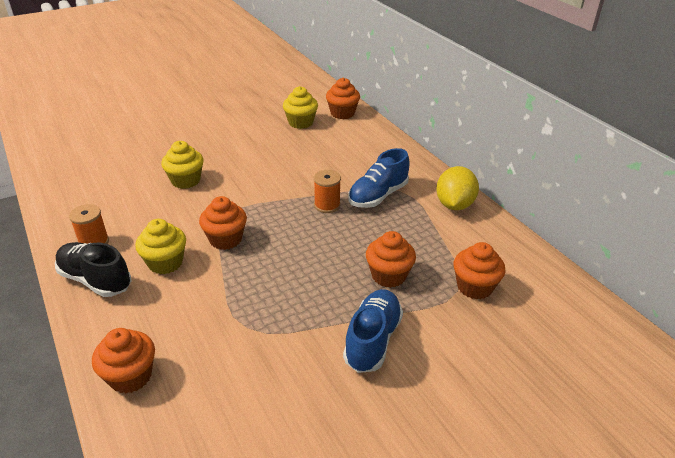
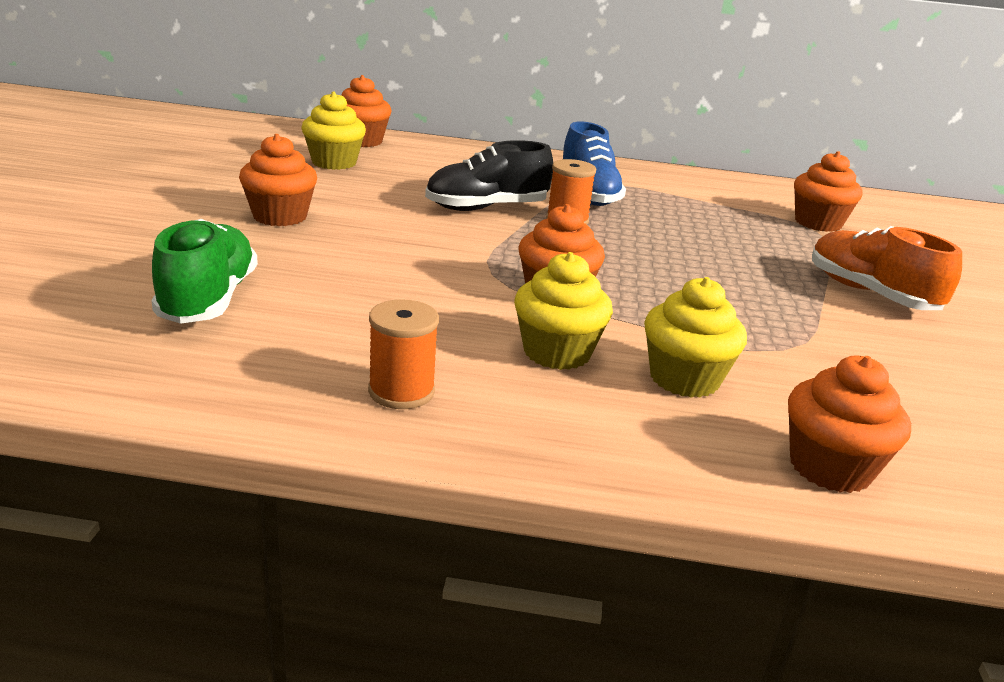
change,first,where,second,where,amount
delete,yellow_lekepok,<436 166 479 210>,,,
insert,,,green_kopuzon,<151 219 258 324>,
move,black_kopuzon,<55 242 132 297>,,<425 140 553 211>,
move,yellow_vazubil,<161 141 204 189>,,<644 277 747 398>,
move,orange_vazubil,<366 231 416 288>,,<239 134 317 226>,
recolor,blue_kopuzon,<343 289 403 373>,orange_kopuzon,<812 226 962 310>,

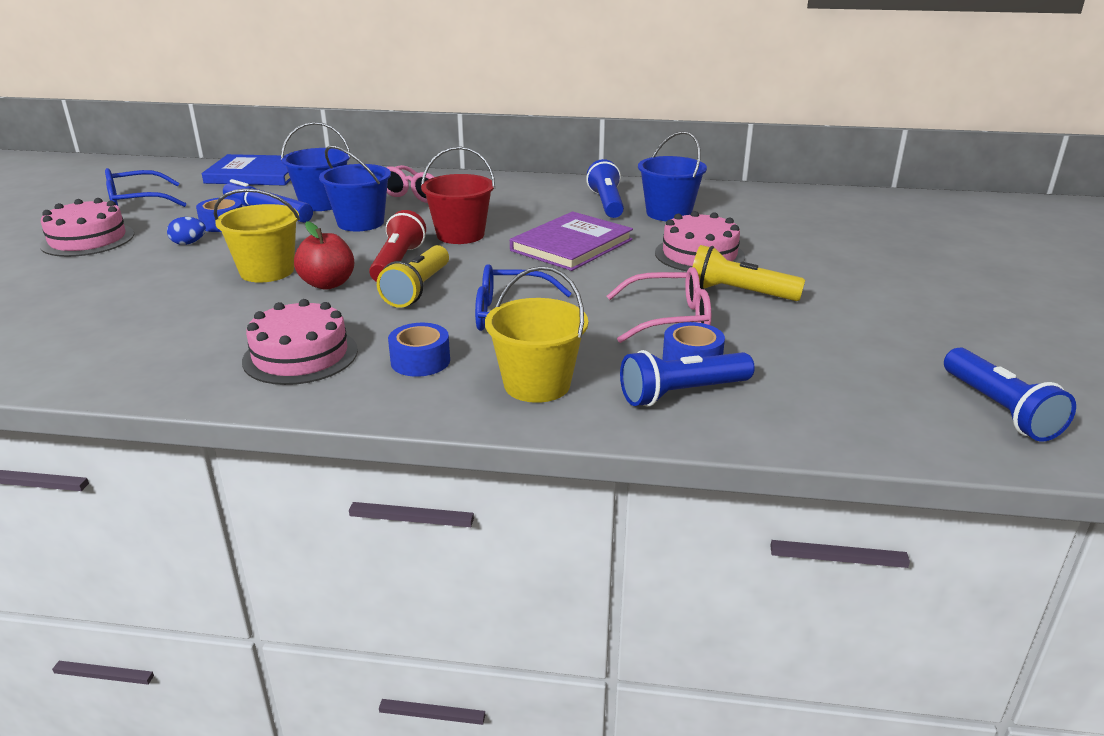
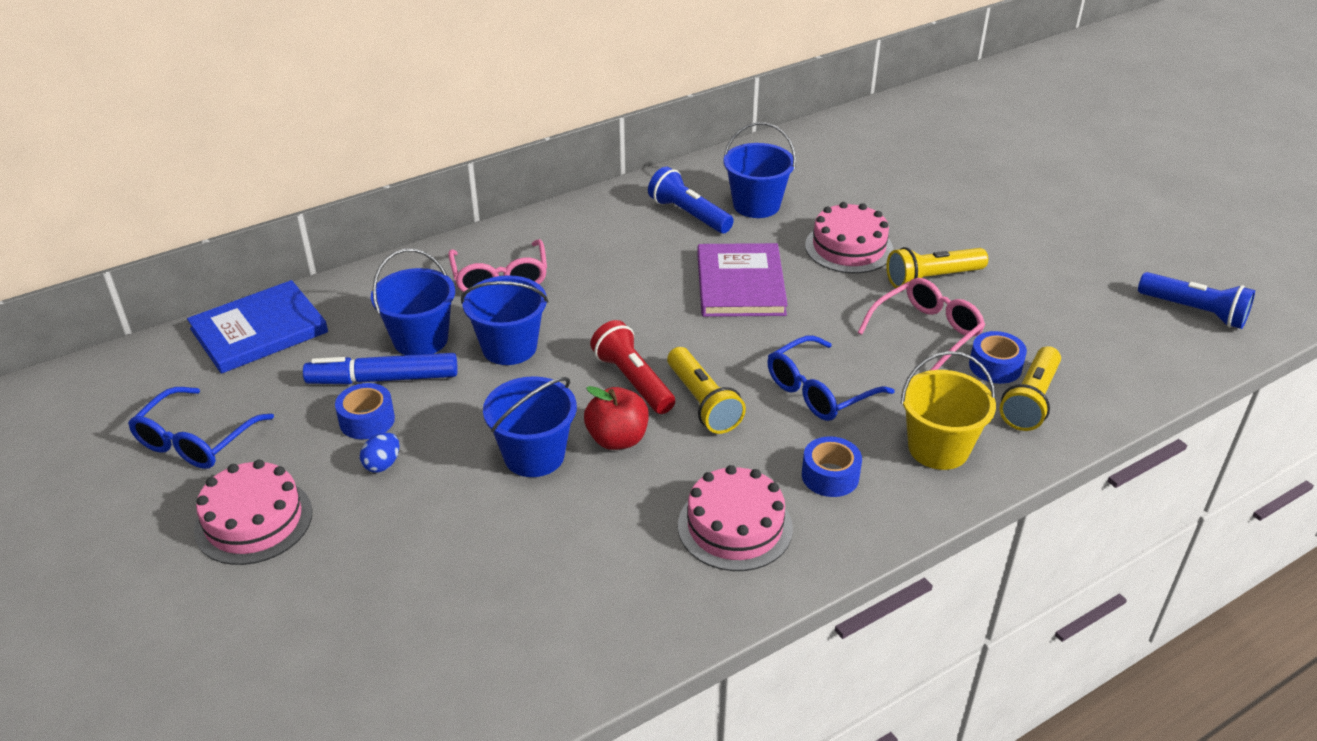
change,first,where,second,where,amount
delete,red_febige,<421 146 495 244>,,,
recolor,yellow_febige,<214 189 300 282>,blue_febige,<483 376 577 477>,
recolor,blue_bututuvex,<620 350 755 407>,yellow_bututuvex,<1000 346 1061 431>,

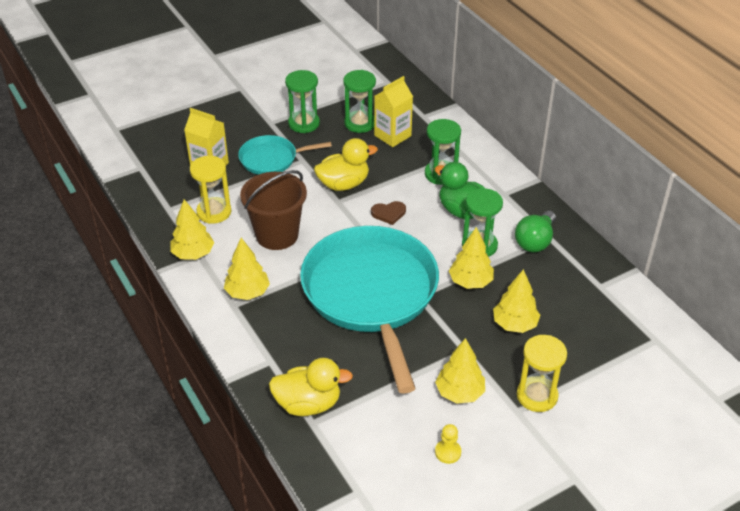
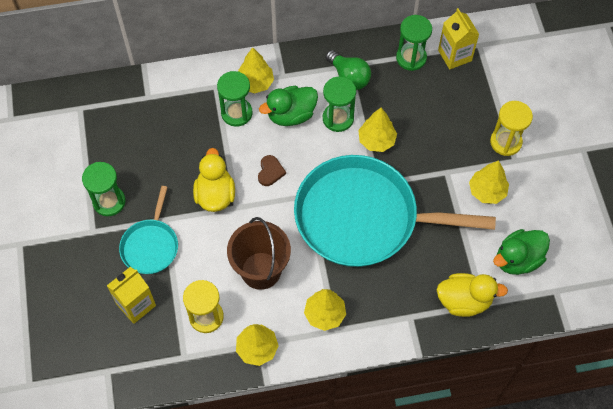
change,first,where,second,where,amount
delete,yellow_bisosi,<435 424 461 464>,,,
insert,,,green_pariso,<493 229 550 275>,
move,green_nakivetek,<343 70 376 133>,,<396 15 432 71>,
move,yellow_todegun,<374 76 413 147>,,<438 8 479 69>,
move,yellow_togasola,<493 269 540 333>,,<238 47 274 94>,
rotate,yellow_pariso,<269 358 353 416>,,<437 273 508 317>,75 degrees clockwise

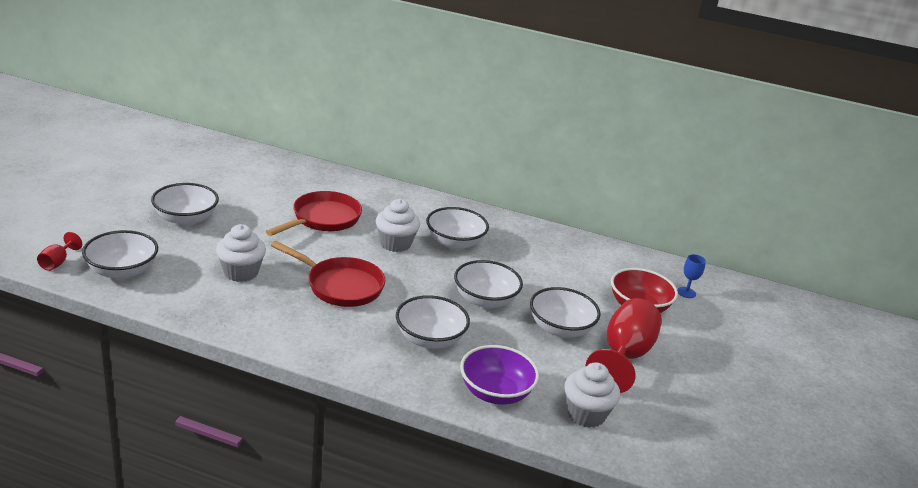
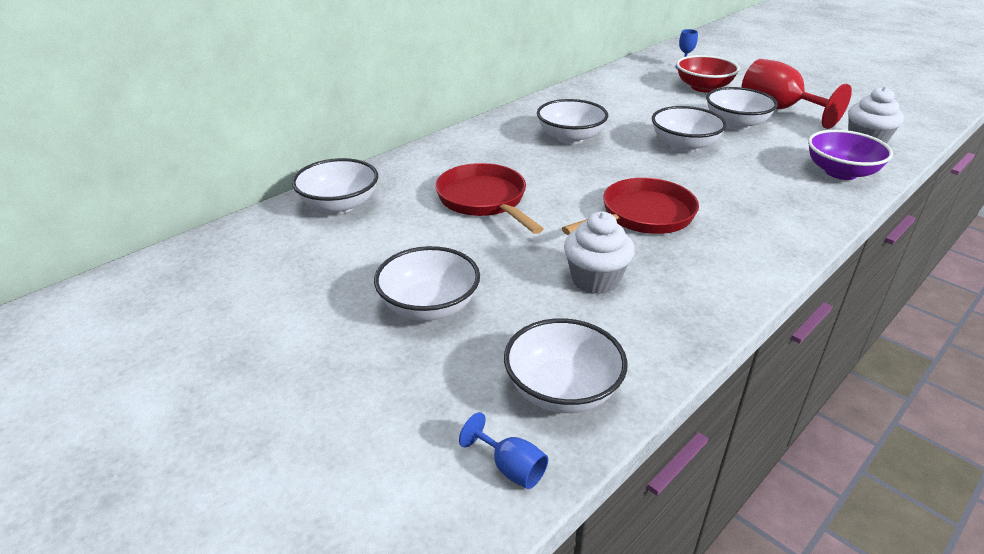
change,first,where,second,where,amount
delete,white_vazubil,<376 199 420 252>,,,
move,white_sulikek,<396 295 470 349>,,<292 158 378 214>,
recolor,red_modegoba,<37 232 82 271>,blue_modegoba,<459 412 548 489>,

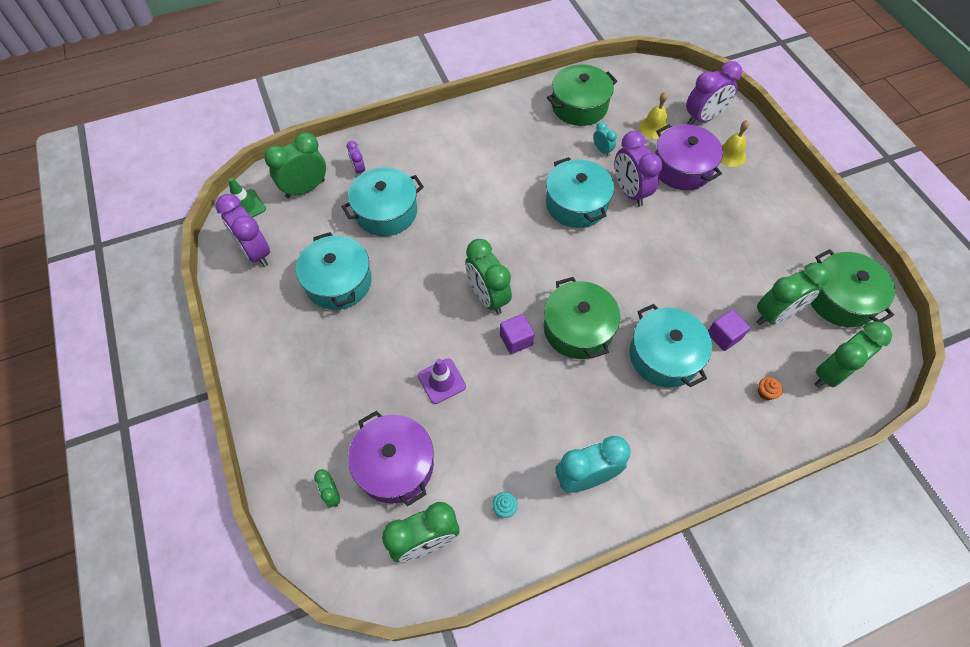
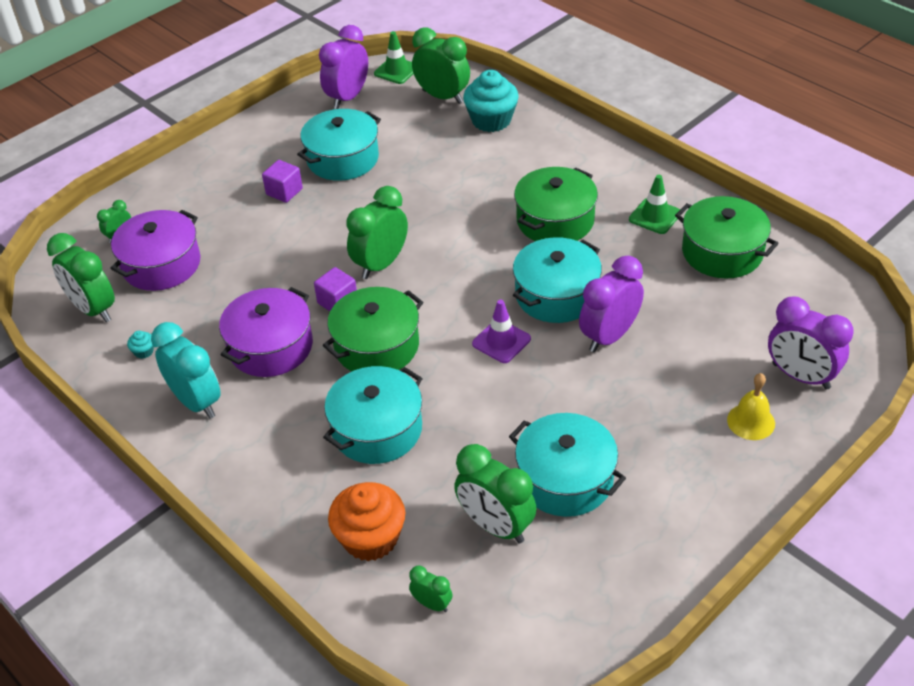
change,first,where,second,where,amount
delete,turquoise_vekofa,<593 122 617 156>,,,
delete,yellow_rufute,<639 92 668 139>,,,
insert,,,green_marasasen,<629 175 681 234>,
move,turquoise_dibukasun,<342 167 424 236>,,<509 413 626 517>,
move,purple_marasasen,<418 359 466 404>,,<472 300 531 363>,
move,purple_dibukasun,<655 124 723 190>,,<219 287 313 377>,
move,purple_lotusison,<708 310 750 351>,,<262 160 303 203>,
move,green_dibukasun,<810 249 895 327>,,<514 167 598 241>,
replace,purple_vekofa,<347 141 365 175>,turquoise_vazubil,<463 70 519 132>,
resize,orange_vazubil,<758 377 783 400>,,<328 482 405 561>,x2.45
resize,green_vekofa,<815 321 892 388>,,<409 566 453 612>,x0.50

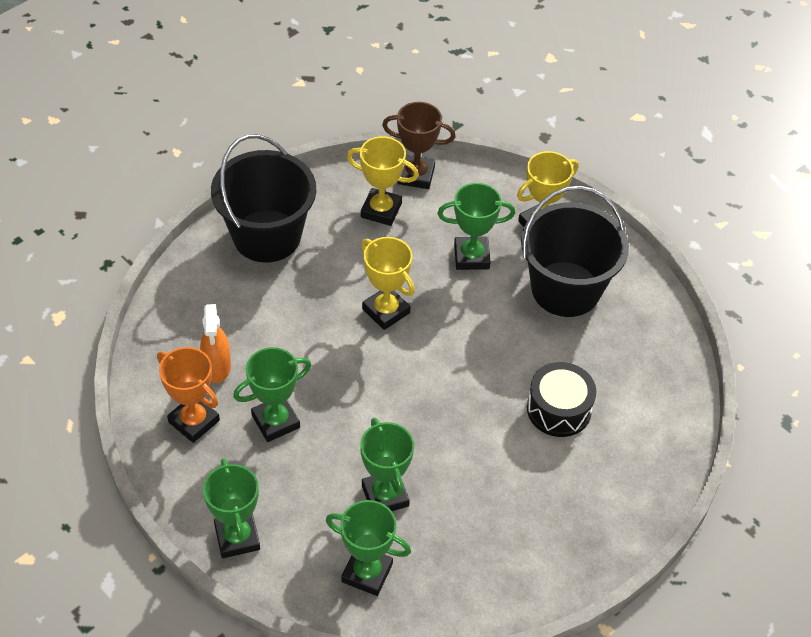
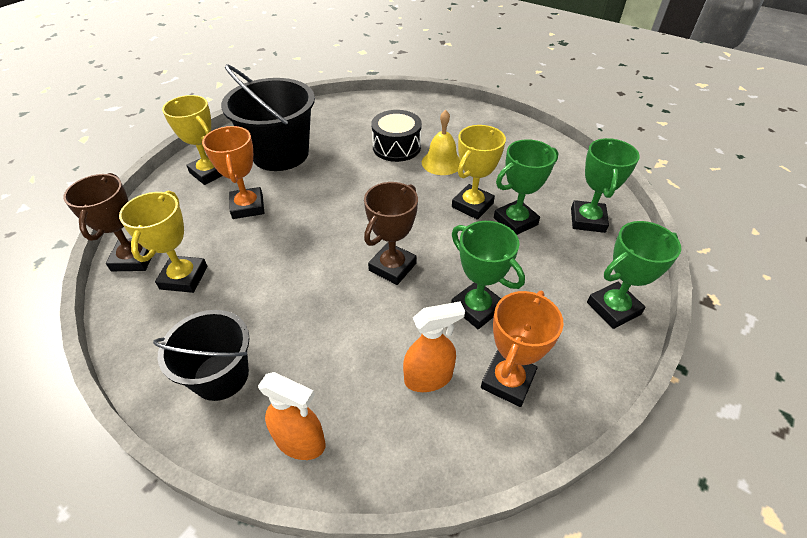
change,first,where,second,where,amount
insert,,,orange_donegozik,<258 372 325 460>,
insert,,,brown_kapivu,<364 182 418 285>,
insert,,,yellow_rufute,<422 110 460 175>,
move,yellow_kapivu,<361 237 415 330>,,<452 125 506 220>,
recolor,green_kapivu,<438 183 515 270>,orange_kapivu,<202 126 264 219>,
resize,black_febige,<211 134 316 263>,,<153 310 249 401>,x0.63

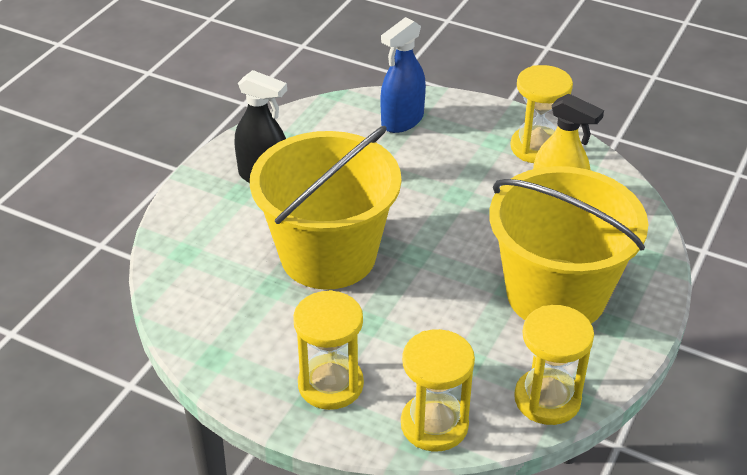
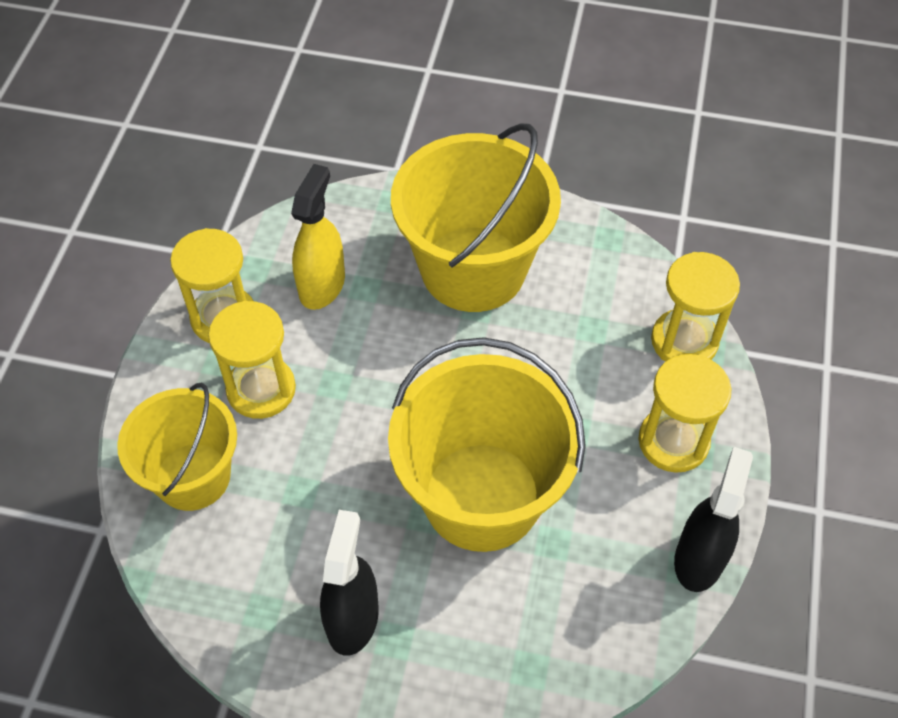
change,first,where,second,where,amount
insert,,,black_donegozik,<674 447 753 592>,
move,yellow_nakivetek,<514 305 594 425>,,<208 301 296 419>,
replace,blue_donegozik,<380 17 426 133>,yellow_febige,<117 383 237 511>,

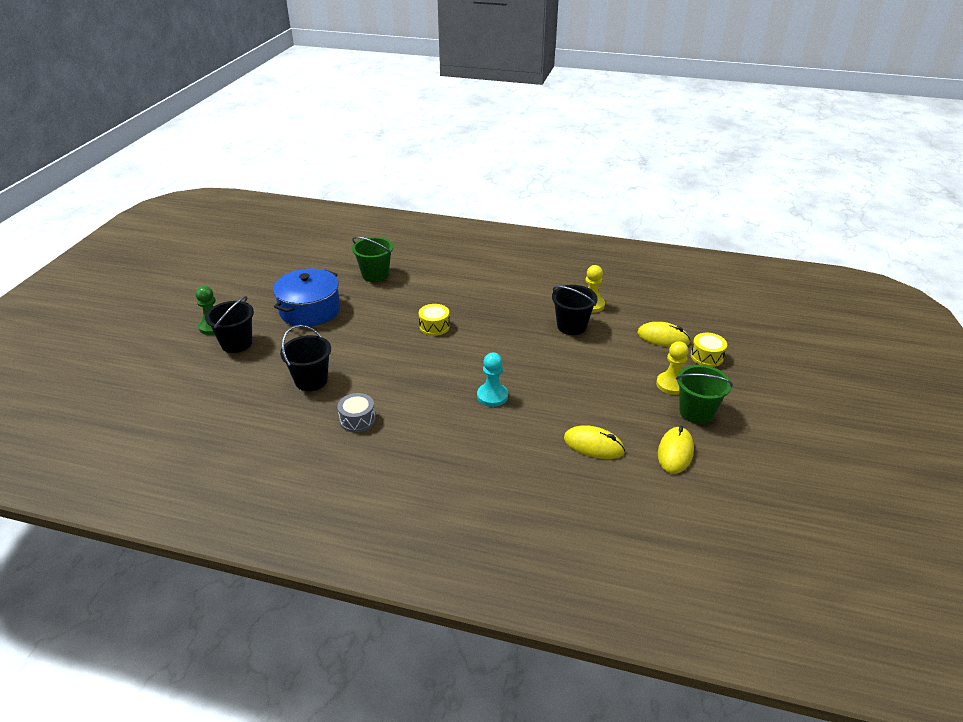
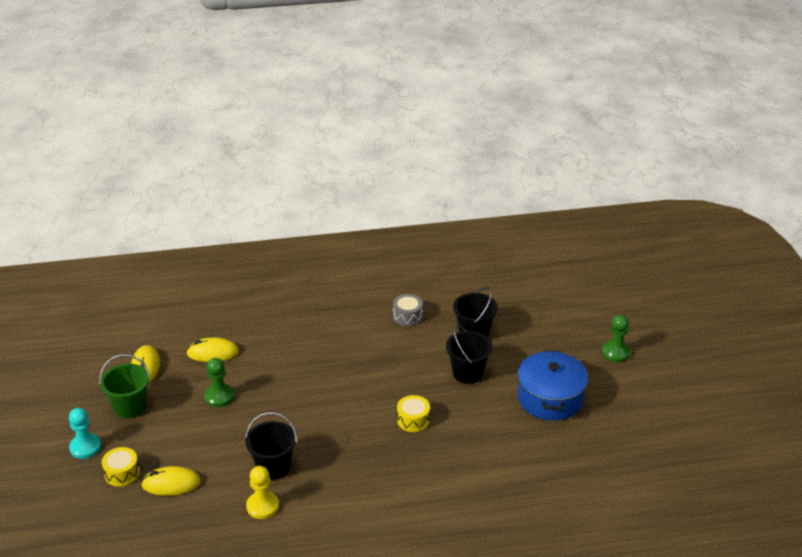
change,first,where,second,where,amount
delete,green_febige,<352 237 393 282>,,,
delete,yellow_bisosi,<656 341 688 395>,,,
insert,,,green_bisosi,<204 358 234 407>,
move,black_febige,<205 296 254 353>,,<446 325 493 384>,
move,turquoise_bisosi,<477 353 508 407>,,<69 408 101 459>,

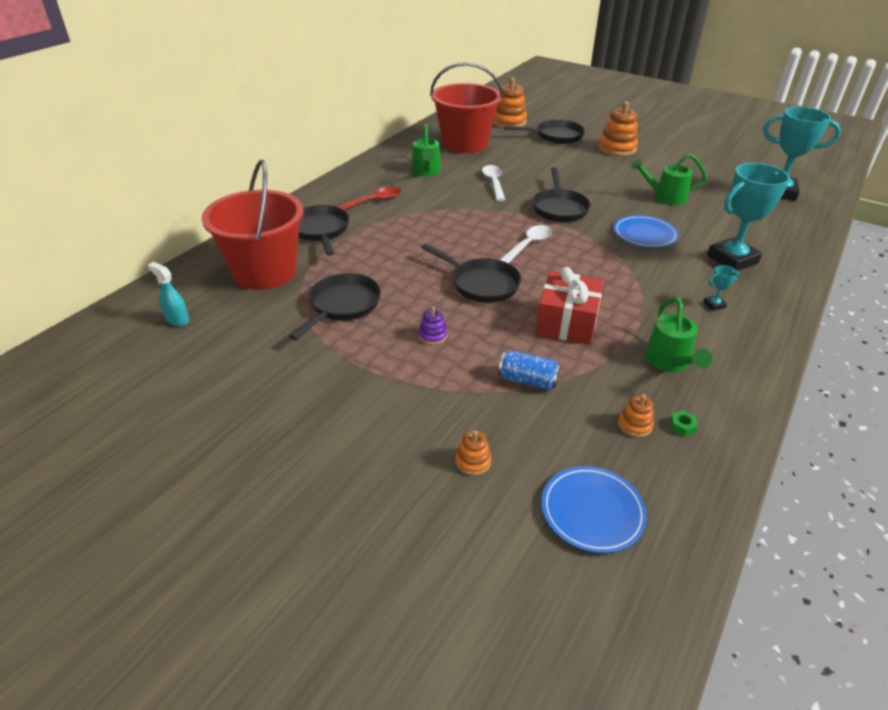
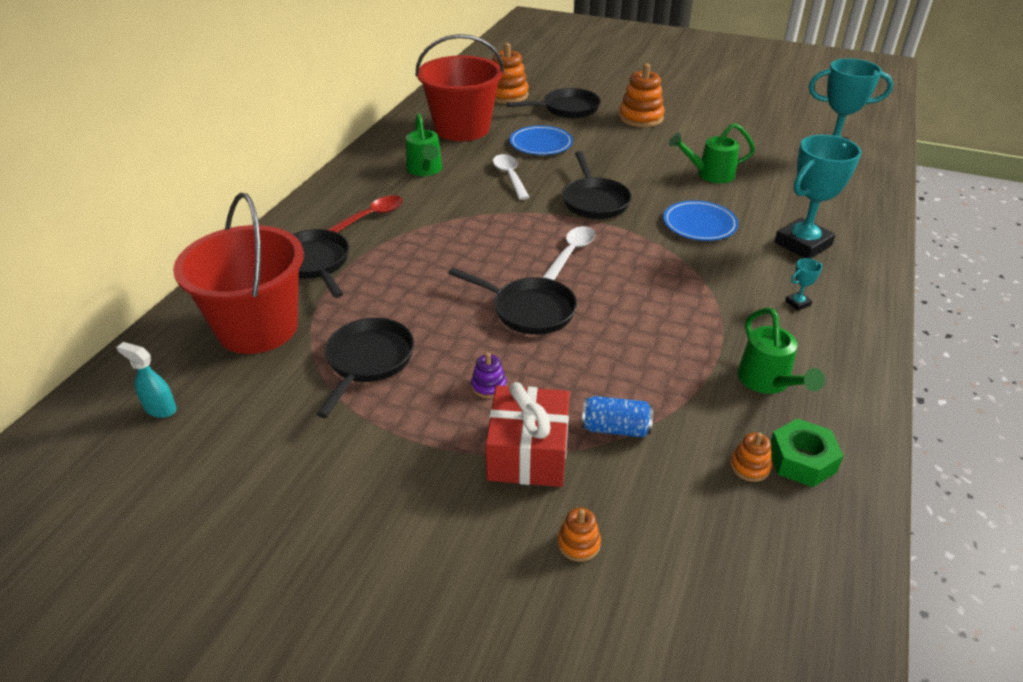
change,first,where,second,where,amount
move,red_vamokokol,<536 267 604 345>,,<485 382 570 487>,
move,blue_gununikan,<542 466 647 553>,,<510 125 573 155>,
resize,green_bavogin,<670 411 698 437>,,<770 419 844 487>,x2.20

